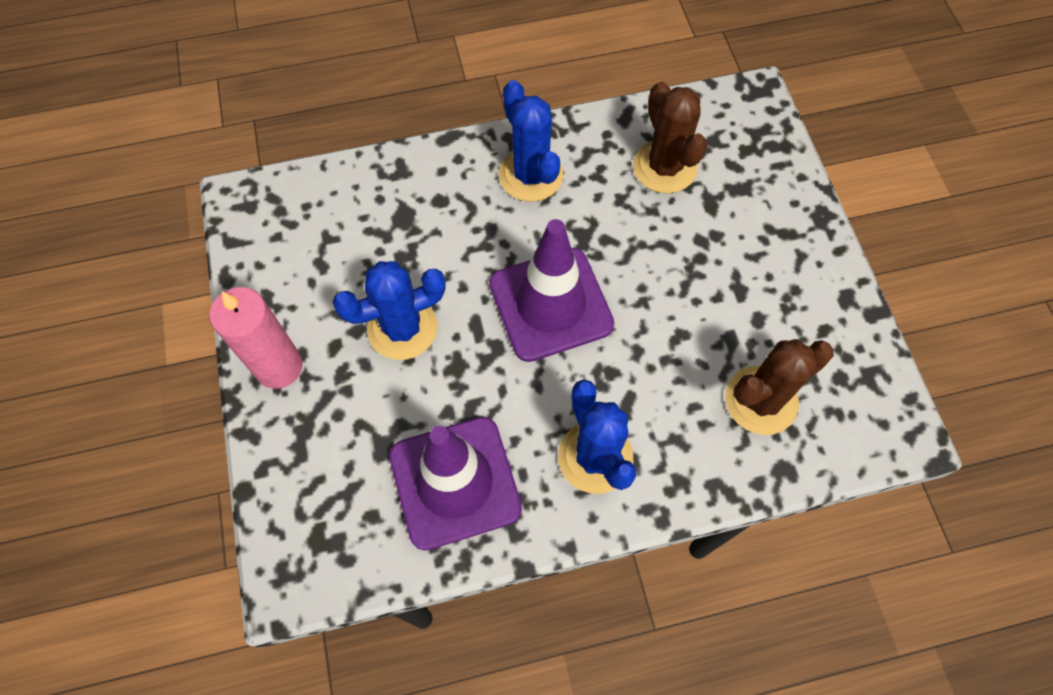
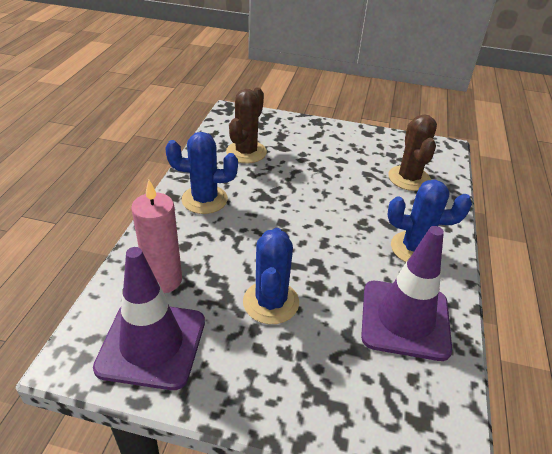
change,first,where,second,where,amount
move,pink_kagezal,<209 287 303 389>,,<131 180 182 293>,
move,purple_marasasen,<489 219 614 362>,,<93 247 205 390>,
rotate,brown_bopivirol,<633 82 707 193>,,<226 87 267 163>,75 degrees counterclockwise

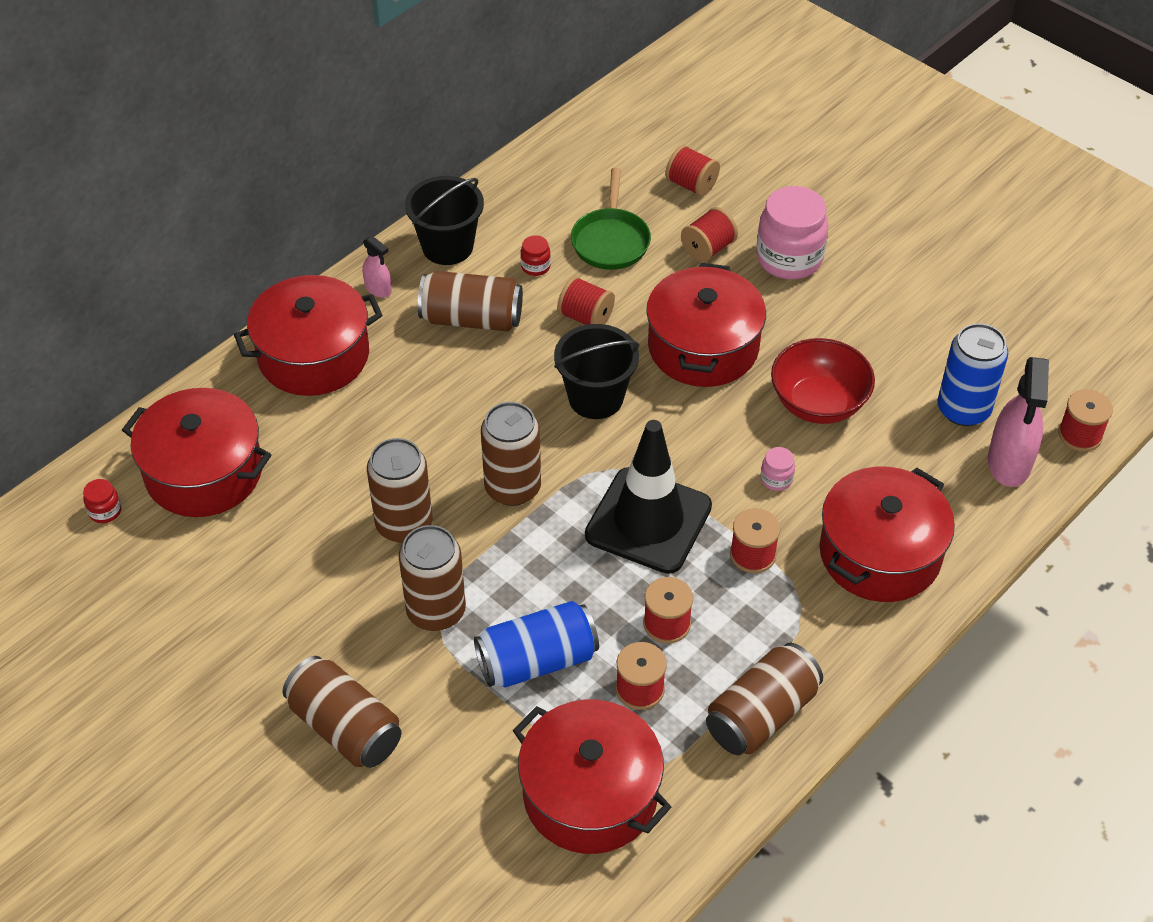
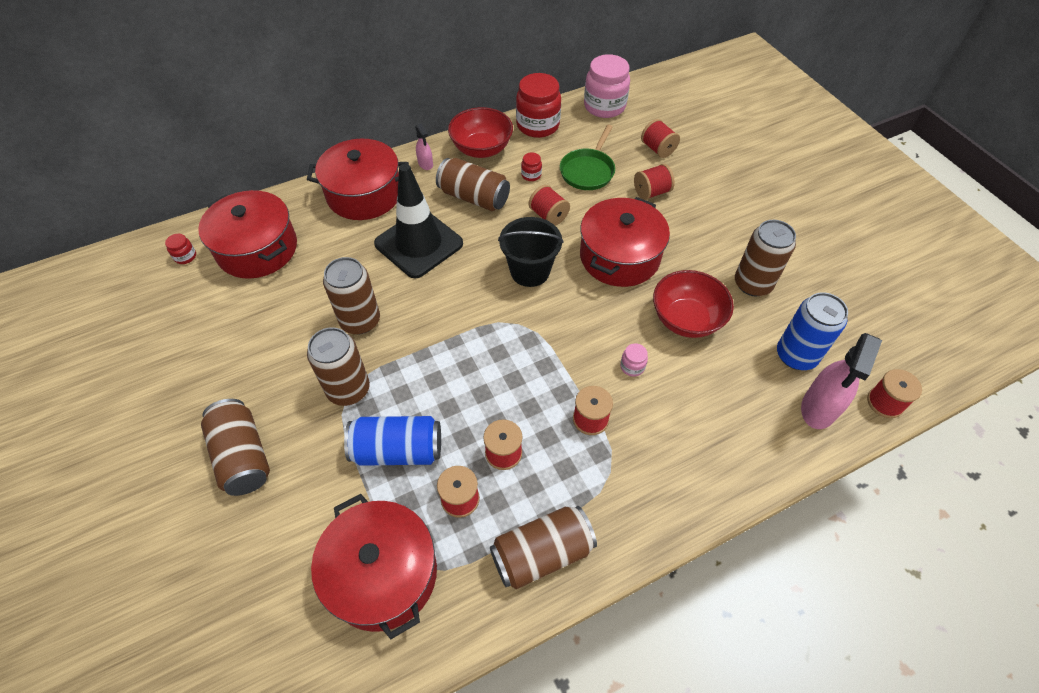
change,first,where,second,where,amount
delete,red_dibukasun,<820 467 955 602>,,,
insert,,,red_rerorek,<516 73 561 138>,
move,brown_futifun,<481 402 541 506>,,<735 220 796 296>,
move,black_marasasen,<585 420 712 574>,,<374 164 463 278>,
move,pink_rerorek,<756 186 828 280>,,<584 54 630 118>,
replace,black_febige,<405 176 484 265>,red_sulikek,<448 107 513 158>,

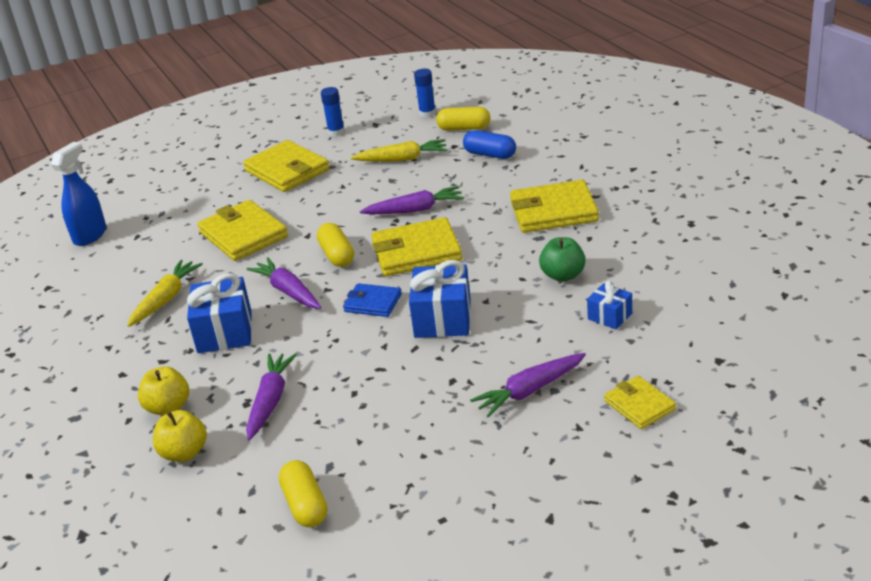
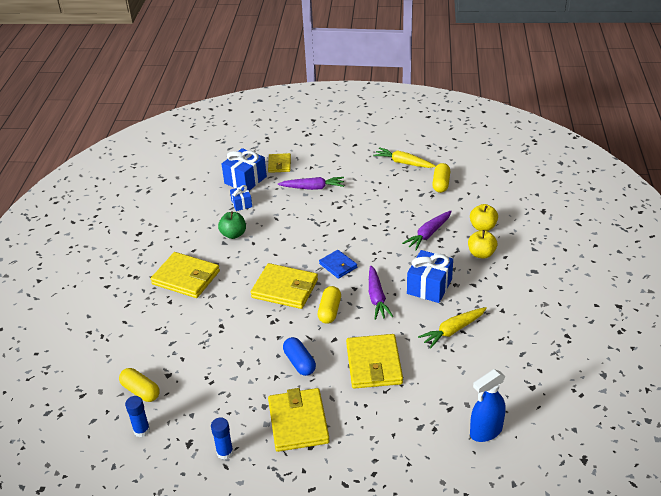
change,first,where,second,where,amount
delete,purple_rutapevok,<360 186 464 214>,,,
move,yellow_rutapevok,<350 139 448 162>,,<373 147 436 168>,
move,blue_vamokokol,<409 260 471 338>,,<222 148 267 191>,
move,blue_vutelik,<463 130 516 159>,,<283 337 316 376>,

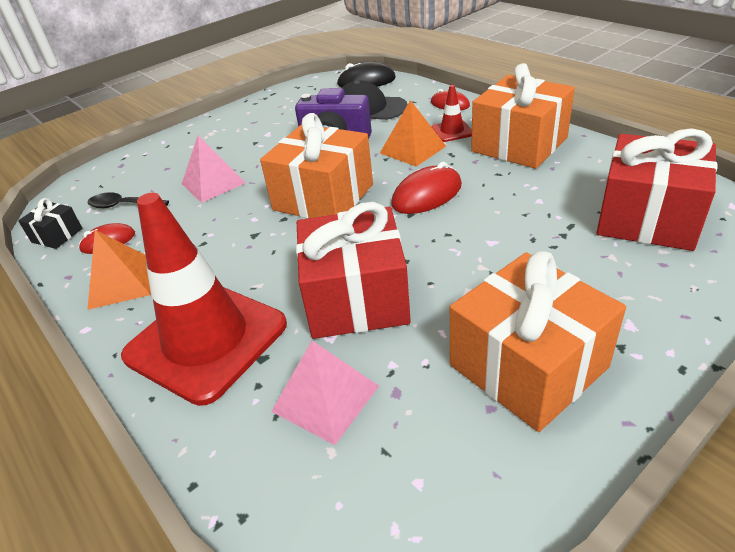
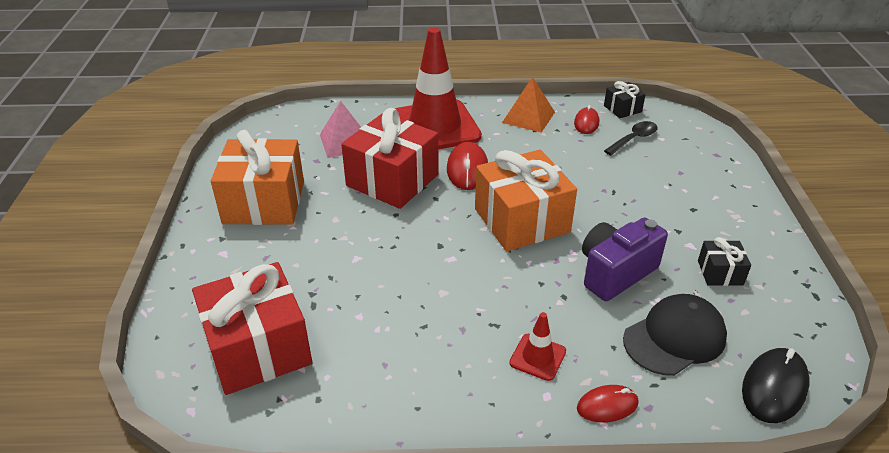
change,first,where,second,where,amount
delete,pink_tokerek,<182 135 246 203>,,,
delete,orange_tokerek,<380 100 446 166>,,,
delete,orange_vamokokol,<471 63 575 169>,,,
insert,,,black_vamokokol,<698 237 751 286>,
move,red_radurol,<391 162 462 214>,,<447 142 488 190>,

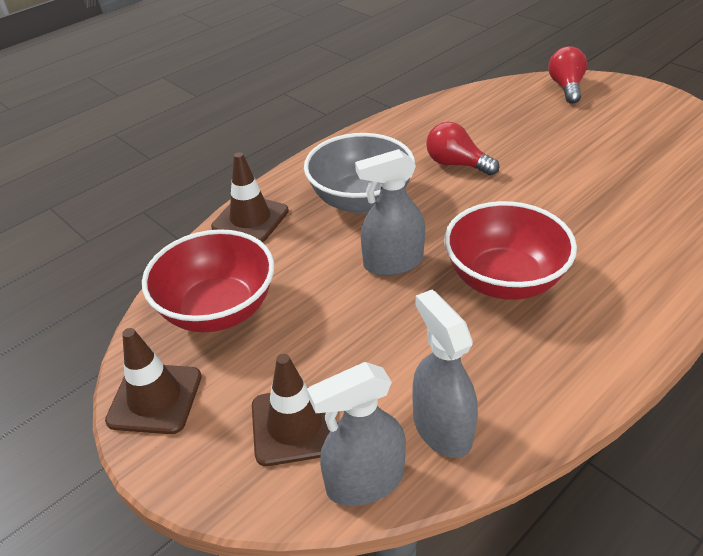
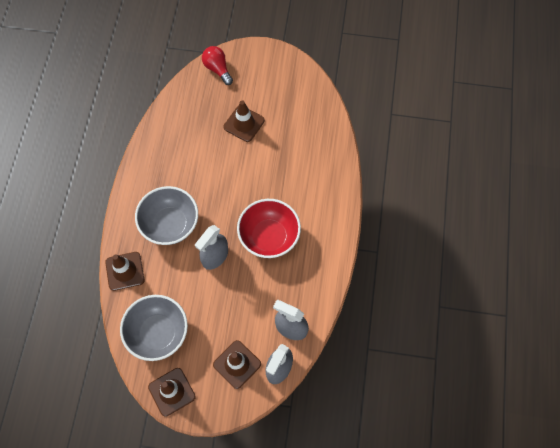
change,first,where,second,where,amount
delete,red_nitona,<426 122 499 176>,,,
insert,,,brown_marasasen,<223 100 265 142>,
recolor,red_sulikek,<142 229 274 332>,grey_sulikek,<120 295 188 361>,

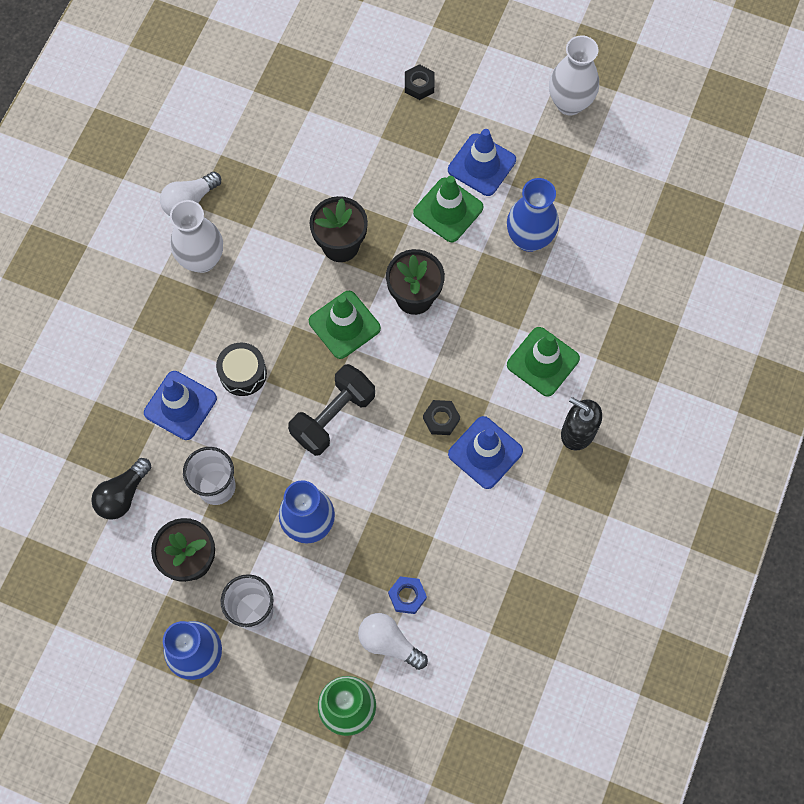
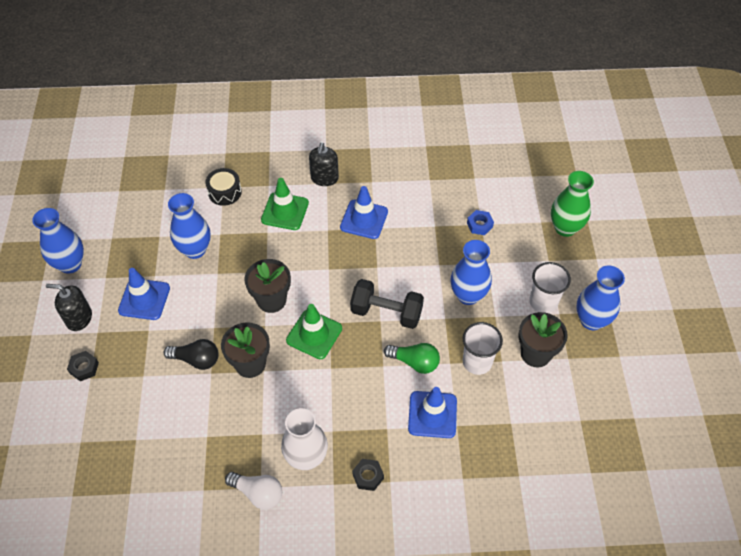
change,first,where,second,where,amount
delete,white_nitona,<358 613 428 670>,,,
delete,green_marasasen,<413 176 483 242>,,,
insert,,,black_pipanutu,<46 284 92 331>,
insert,,,green_nitona,<384 343 440 374>,
move,black_nitona,<91 458 151 520>,,<164 339 219 370>,
move,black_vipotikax,<216 342 267 396>,,<205 168 242 206>,
move,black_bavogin,<423 400 460 435>,,<352 459 384 491>,
recolor,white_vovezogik,<549 35 599 115>,blue_vovezogik,<32 208 84 274>,

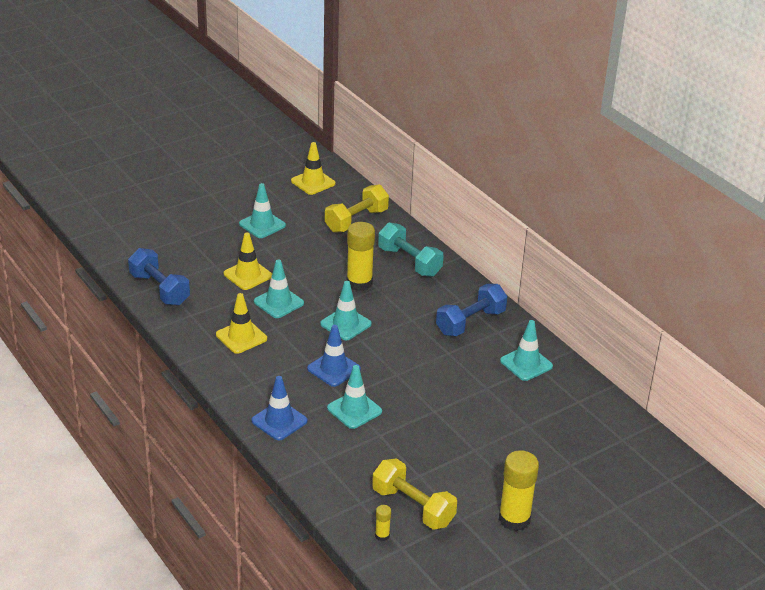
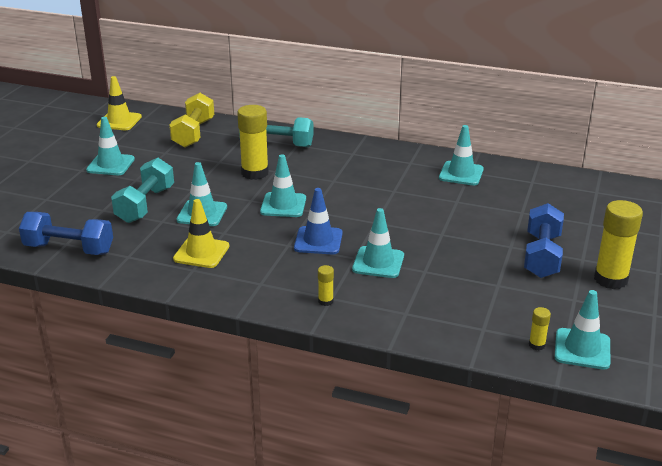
change,first,where,second,where,amount
delete,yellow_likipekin,<372 458 457 530>,,,
insert,,,turquoise_marasasen,<555 290 610 369>,
move,blue_likipekin,<436 284 507 336>,,<524 203 564 278>,
replace,yellow_marasasen,<224 233 272 290>,turquoise_likipekin,<111 158 174 223>,
replace,blue_marasasen,<251 376 308 440>,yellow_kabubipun,<318 265 334 306>,

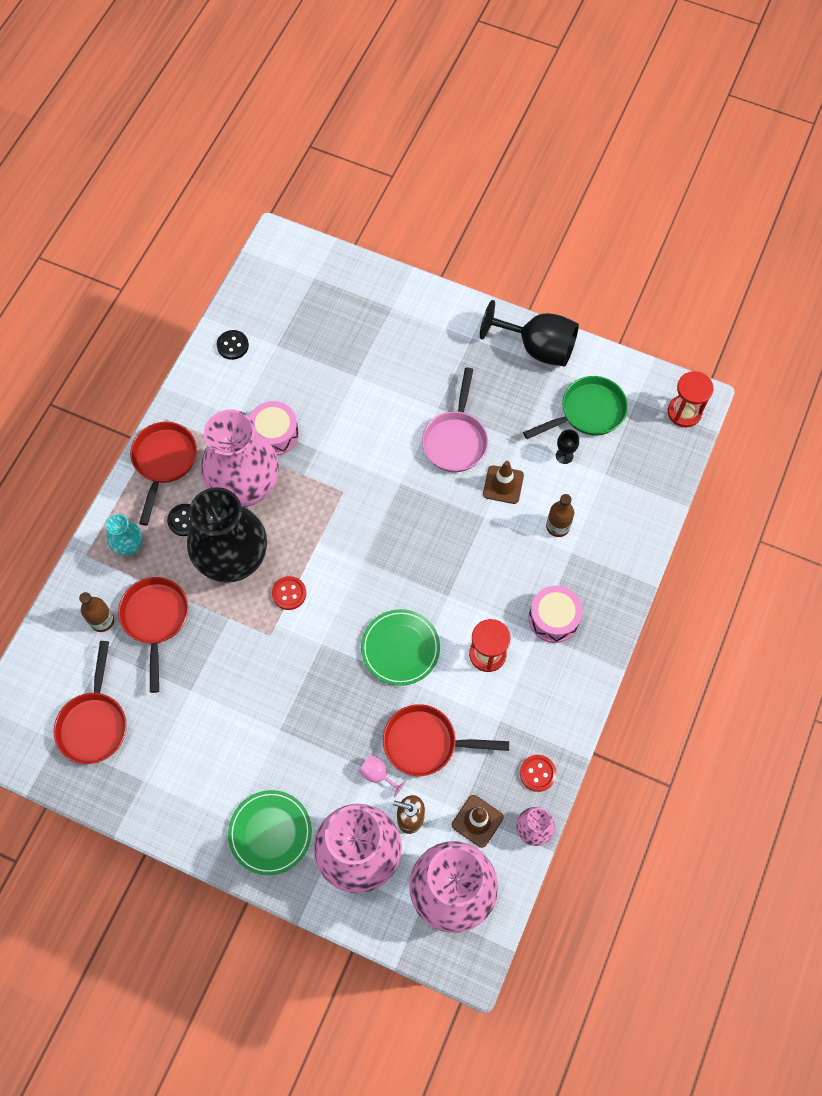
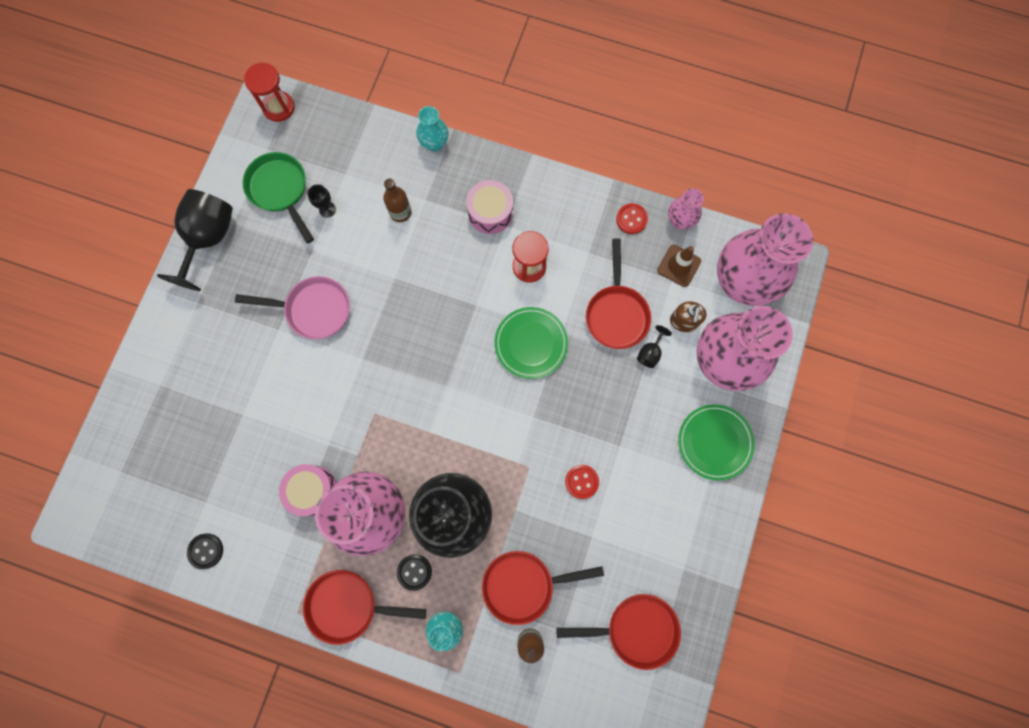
change,first,where,second,where,amount
delete,brown_marasasen,<483 461 524 504>,,,
insert,,,turquoise_vovezogik,<416 106 449 152>,
move,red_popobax,<272 576 306 610>,,<565 465 599 499>,
recolor,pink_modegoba,<359 754 406 797>,black_modegoba,<637 325 672 368>,

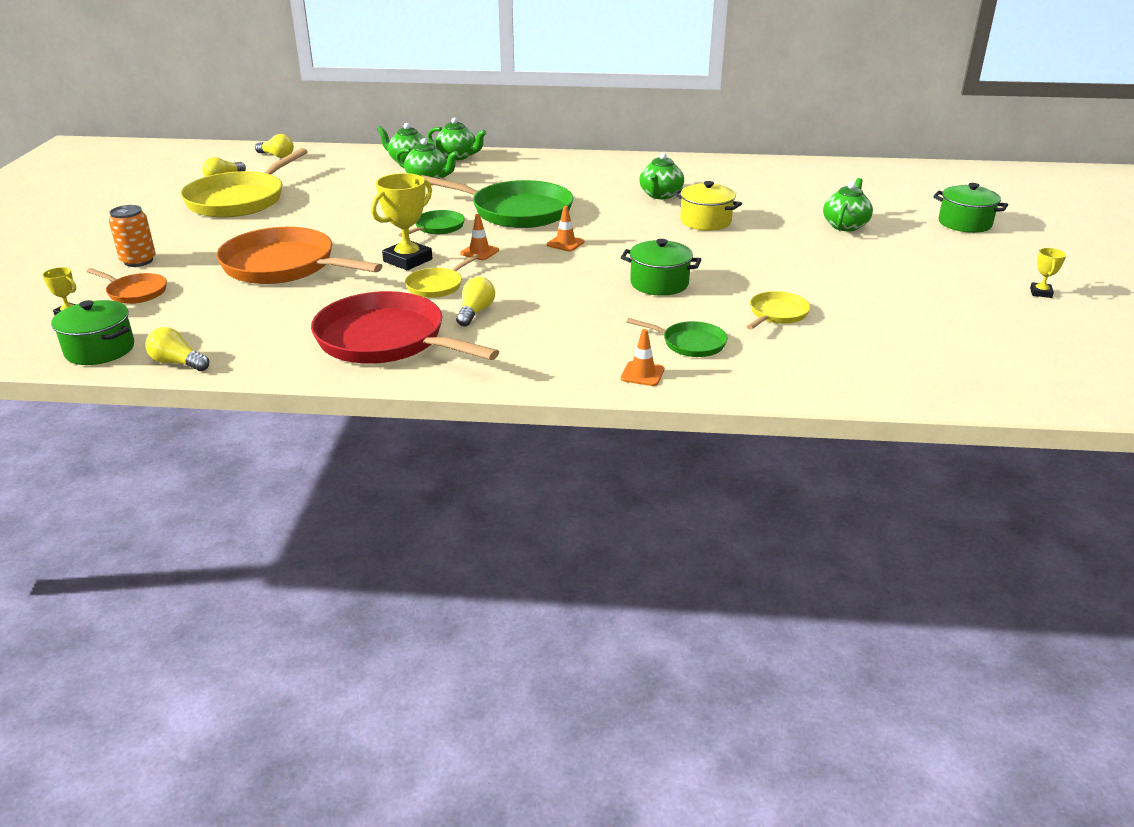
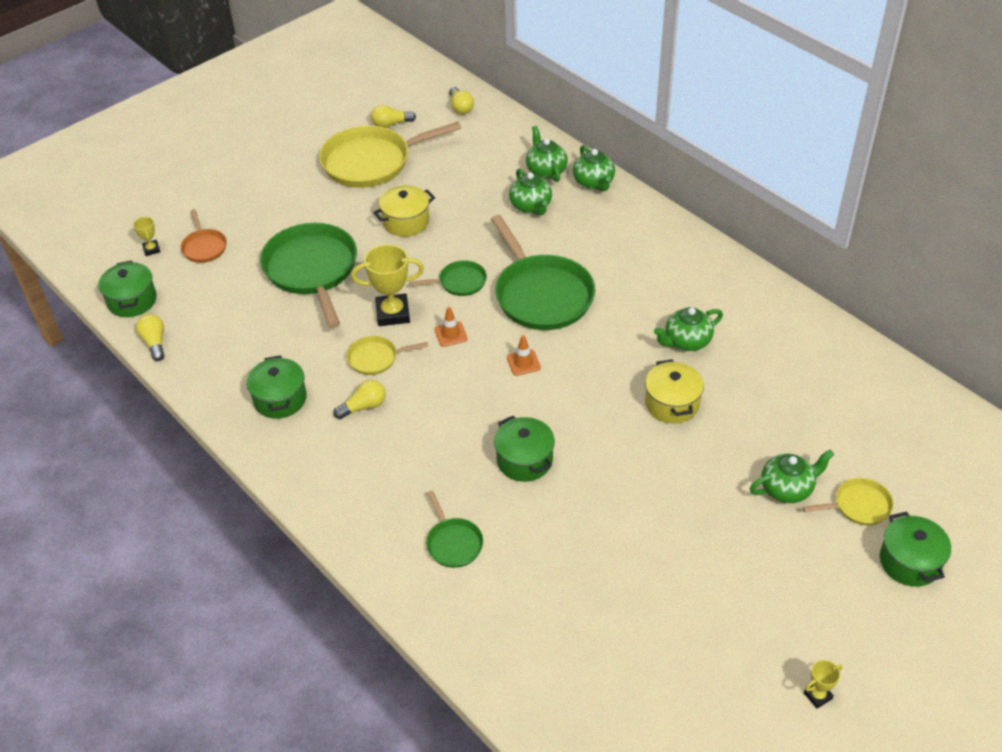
change,first,where,second,where,amount
delete,orange_futifun,<109 205 156 267>,,,
delete,orange_marasasen,<621 329 664 386>,,,
insert,,,yellow_dibukasun,<373 185 435 237>,
move,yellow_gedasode,<746 291 810 330>,,<803 478 894 525>,
replace,red_gedasode,<311 291 499 364>,green_dibukasun,<247 355 307 419>,
recolor,orange_gedasode,<216 227 382 284>,green_gedasode,<260 223 357 328>,

